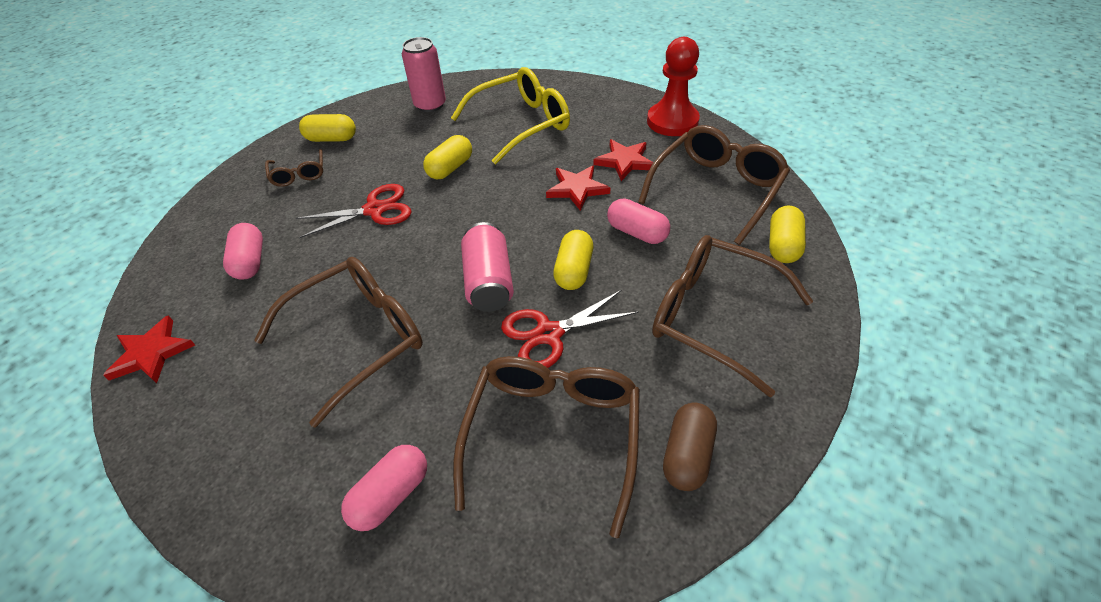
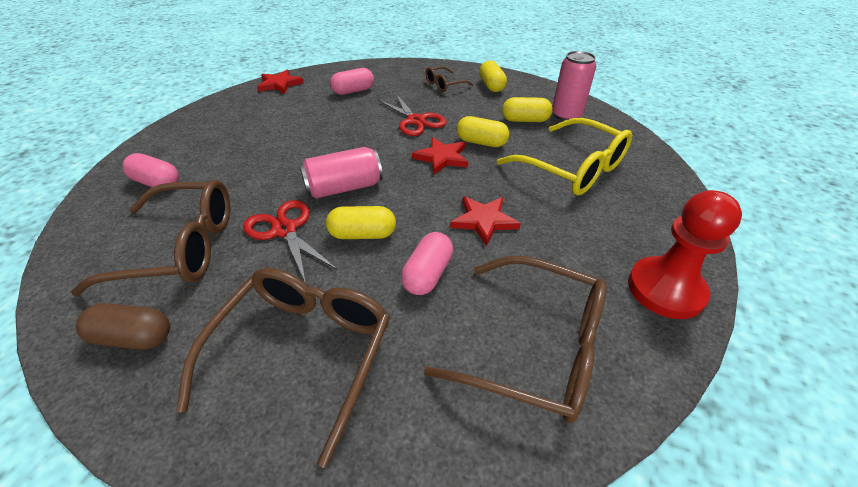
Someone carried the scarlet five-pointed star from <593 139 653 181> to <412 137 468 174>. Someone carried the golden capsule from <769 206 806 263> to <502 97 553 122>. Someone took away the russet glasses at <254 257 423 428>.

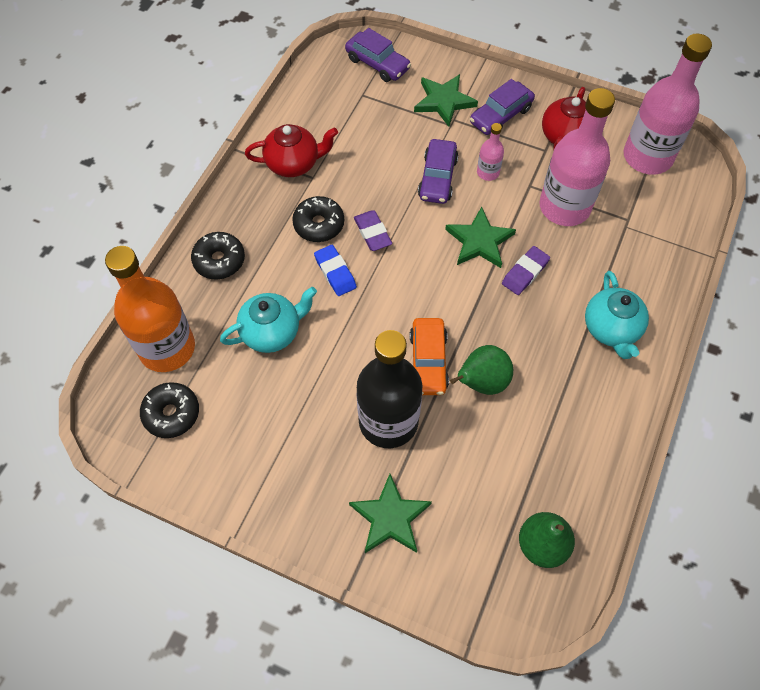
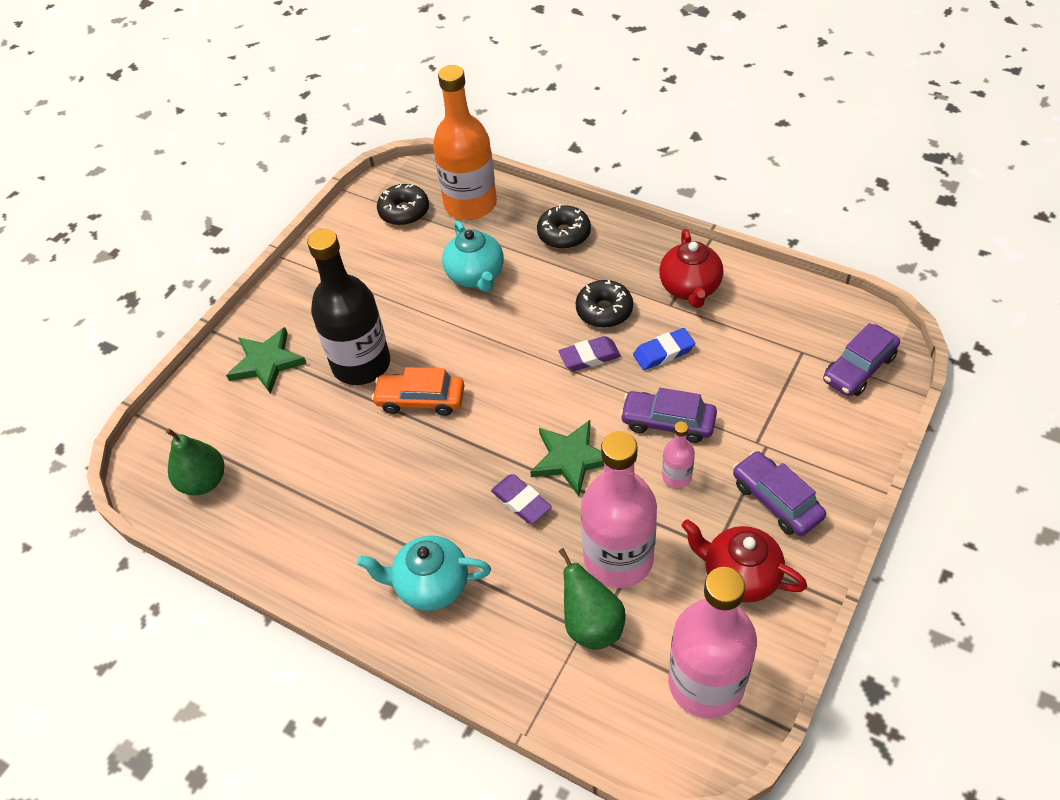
Someone carried the leaf-green pear from <450 345 513 395> to <558 548 626 650>. Someone carried the royal blue eraser from <314 245 357 296> to <633 328 695 370>. Someone took away the leaf-green five-pointed star at <414 74 478 127>.

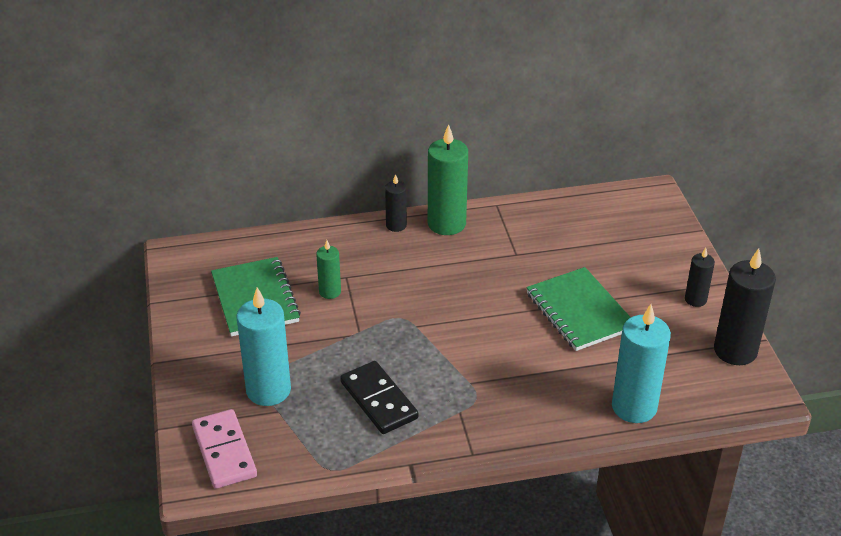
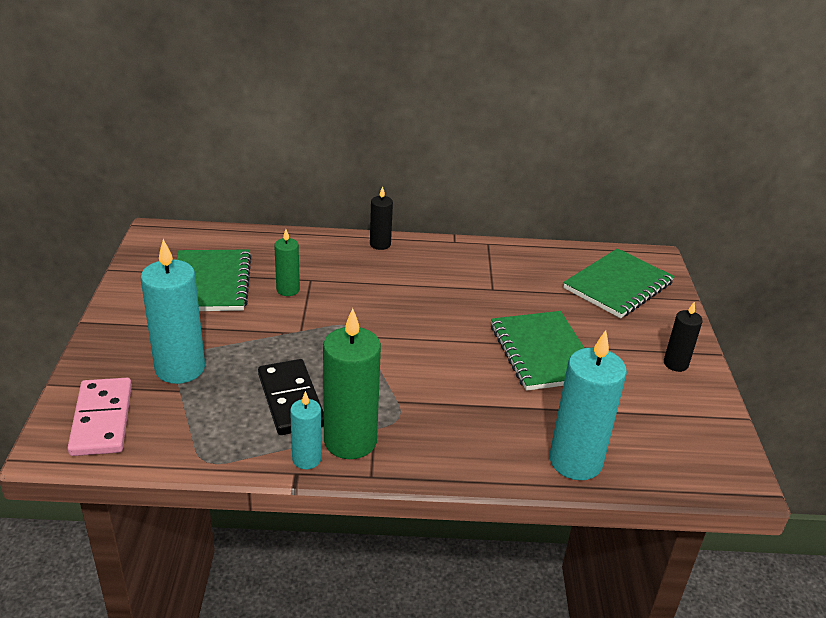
Someone put down the aqua pillar candle at <290 391 322 469>. Someone carried the leaf-green pillar candle from <428 124 468 235> to <323 308 381 459>. Someone put down the leaf-green notepad at <563 248 675 318>. Someone took away the ebony pillar candle at <714 248 776 365>.

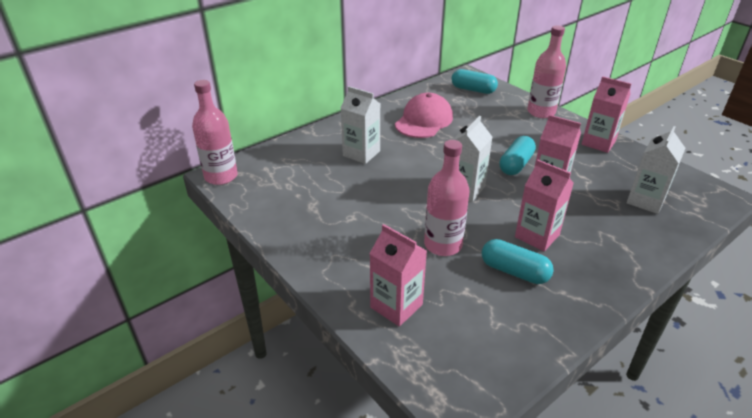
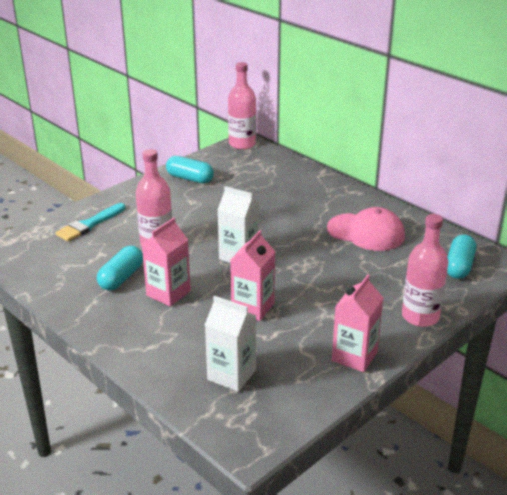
Someone swapped the rosy juice carton at <369 224 427 326> for the aqua brush at <56 203 126 242>. Someone carried the aqua capsule from <499 136 536 175> to <166 156 214 183>. Someone took away the snow-white juice carton at <341 86 380 164>.

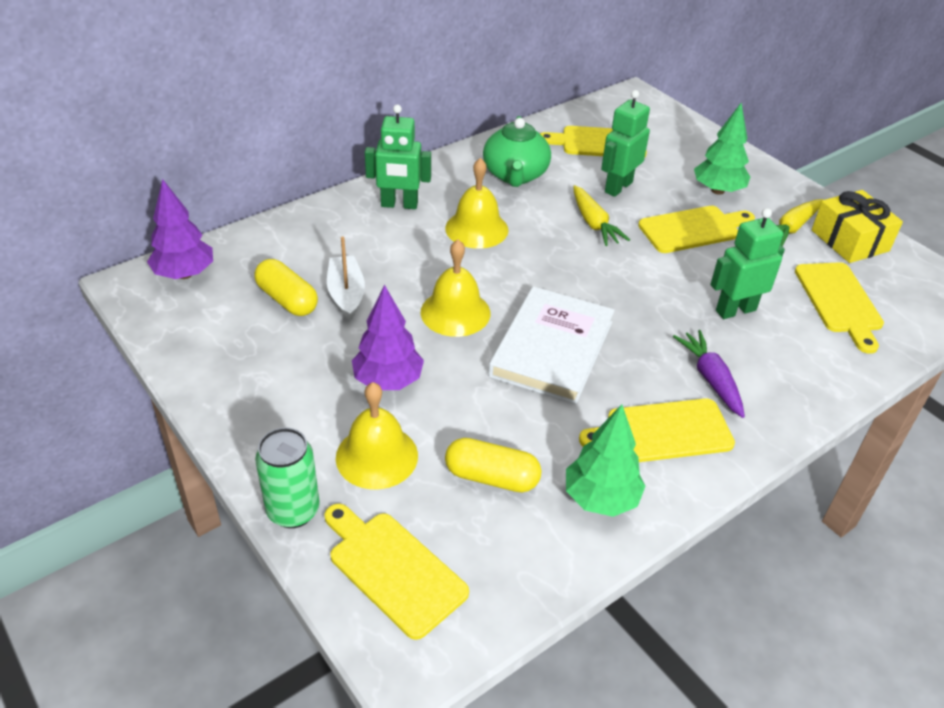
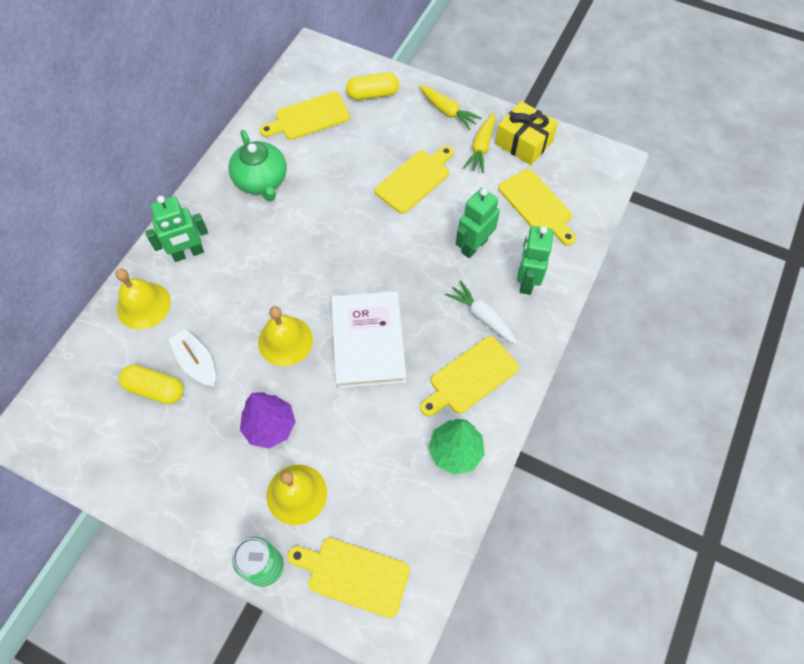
Someone carried the golden bell from <445 158 508 249> to <116 268 171 330>. Someone carried the golden capsule from <445 438 541 493> to <346 72 399 100>. Someone carried the golden carrot from <573 185 630 246> to <419 85 482 130>. Someone repainted the purple carrot at <673 330 745 418>, which became the snow-white carrot at <445 280 517 344>. Someone carried the leaf-green toy robot from <601 90 650 197> to <517 226 554 295>. Someone took away the purple tree at <147 179 213 279>. Someone took away the leaf-green tree at <694 102 750 195>.

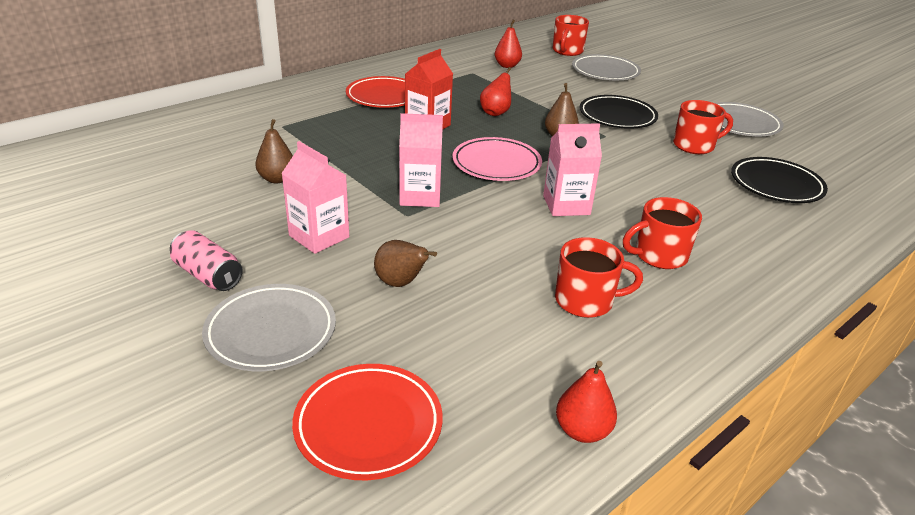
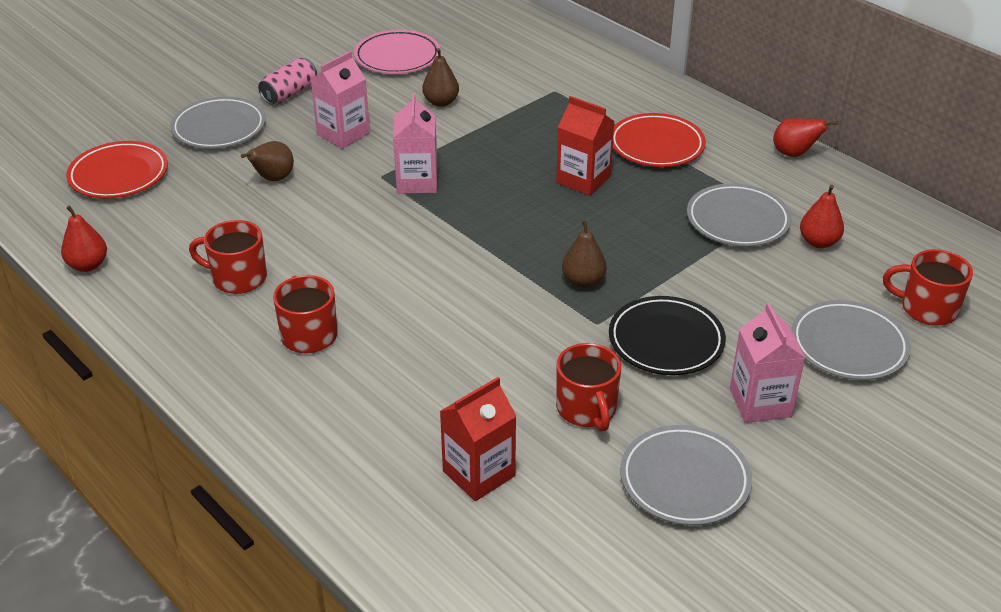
Someone rotated the scarlet mug at <555 237 643 318> by 105 degrees clockwise. Someone carried the rosy dinner plate from <452 137 542 181> to <354 30 440 74>. Someone swapped the ebony dinner plate at <731 157 828 203> for the scarlet juice carton at <440 377 516 501>. Someone put down the ash-grey dinner plate at <687 183 792 247>. Someone carried the rosy juice carton from <543 123 602 216> to <730 303 806 423>. Someone carried the scarlet pear from <480 67 511 116> to <773 118 838 157>.

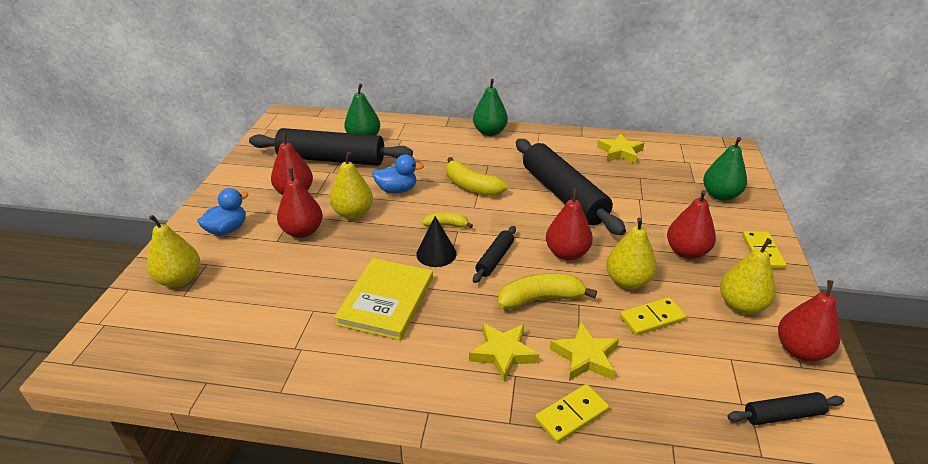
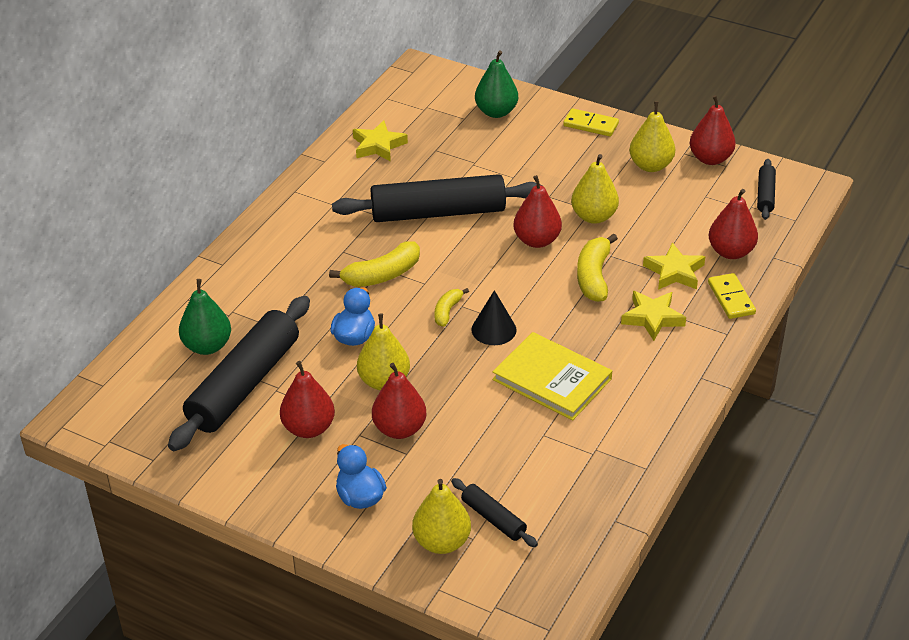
Someone carried the ebony pastry roller from <473 226 516 283> to <451 478 538 547>. Someone carried the scarlet pear from <667 190 716 259> to <709 189 758 259>. Someone took away the leaf-green pear at <473 79 508 136>. Someone took away the golden domino piece at <620 297 687 336>.

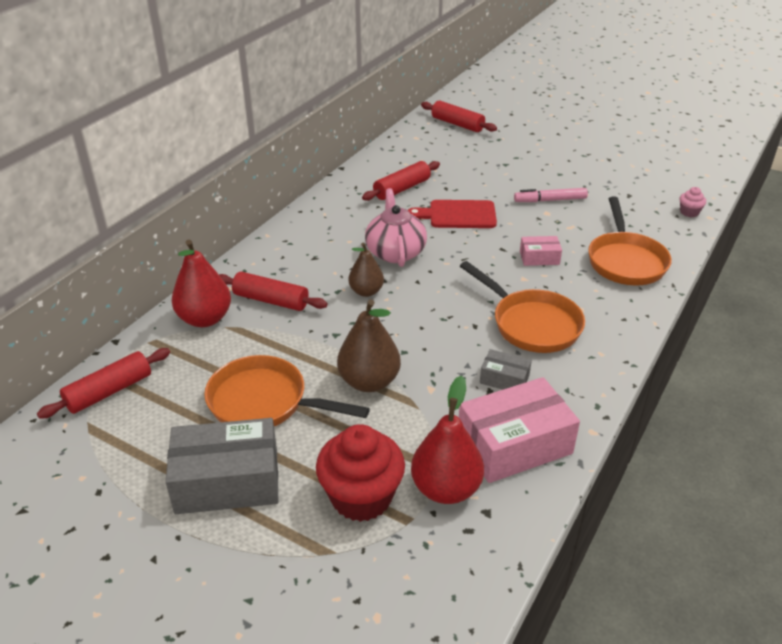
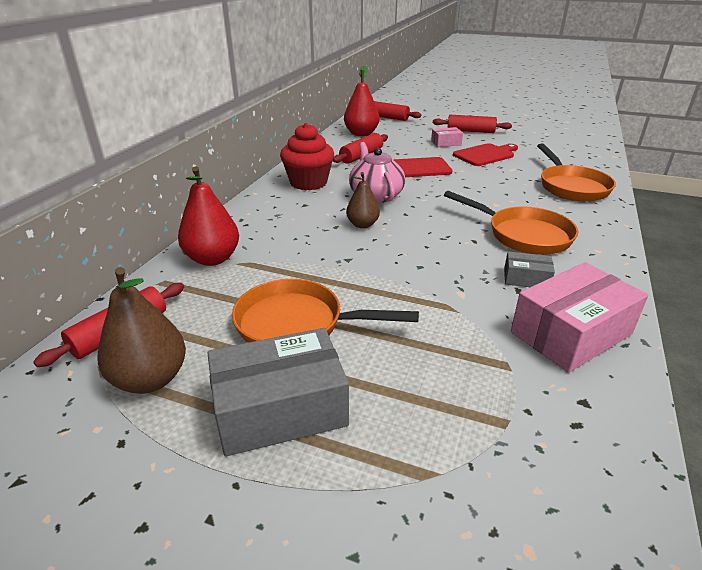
Someone carried the russet pear from <337 299 401 392> to <97 267 186 394>. Someone carried the scarlet muffin from <316 424 405 522> to <280 123 334 190>. Someone carried the scarlet pear from <411 376 484 504> to <344 66 380 136>. Someone carried the rosy package from <520 236 562 266> to <431 127 463 147>. Someone carried the scarlet pastry roller from <219 272 327 311> to <433 115 512 133>. Someone swapped the rosy marker at <514 188 588 202> for the scarlet bread board at <453 143 518 166>. Someone took away the rosy muffin at <680 187 706 217>.

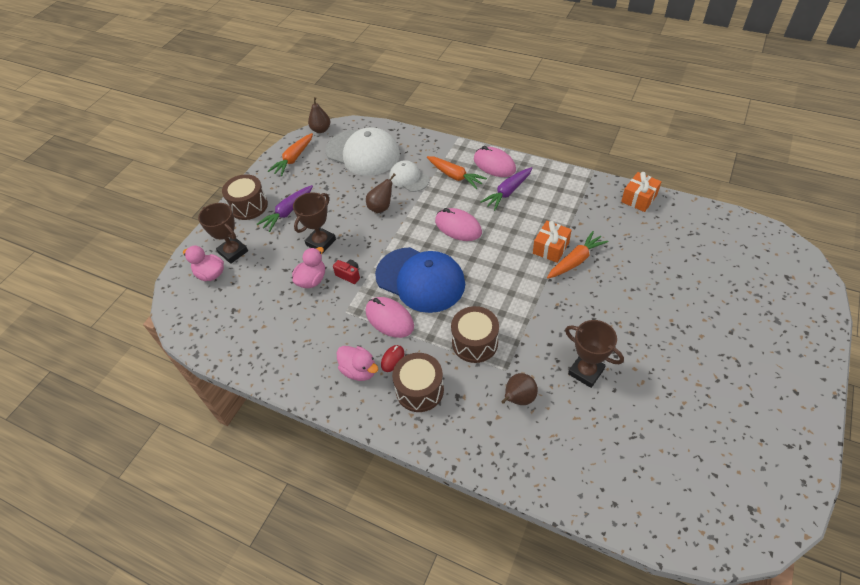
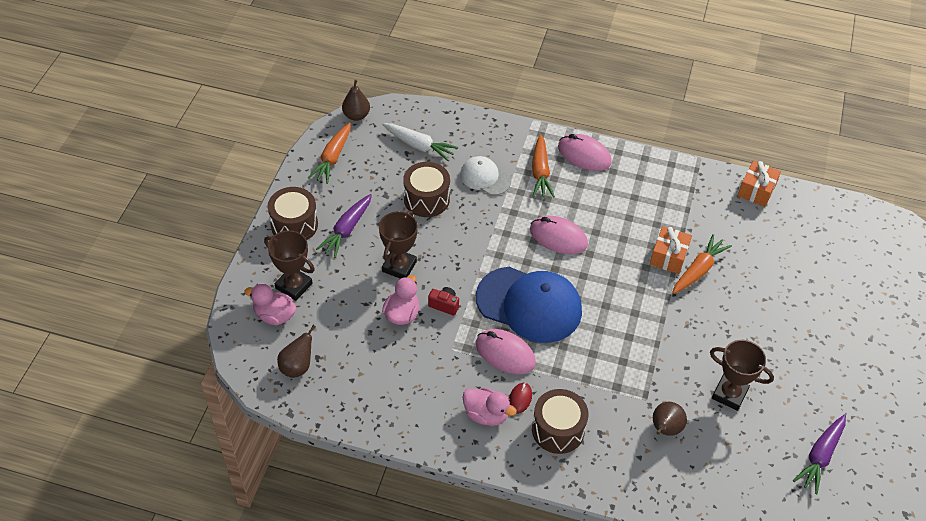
Someone carried the russet pear from <366 173 396 213> to <277 325 316 378>. Someone swapped the snow-white cap at <326 127 400 176> for the snow-white carrot at <382 123 458 161>. Someone carried the russet drum from <451 306 499 363> to <403 162 450 217>. Someone rotated the bright orange carrot at <427 156 487 189> by 60 degrees clockwise. Someone carried the purple carrot from <480 167 533 211> to <793 414 846 494>.

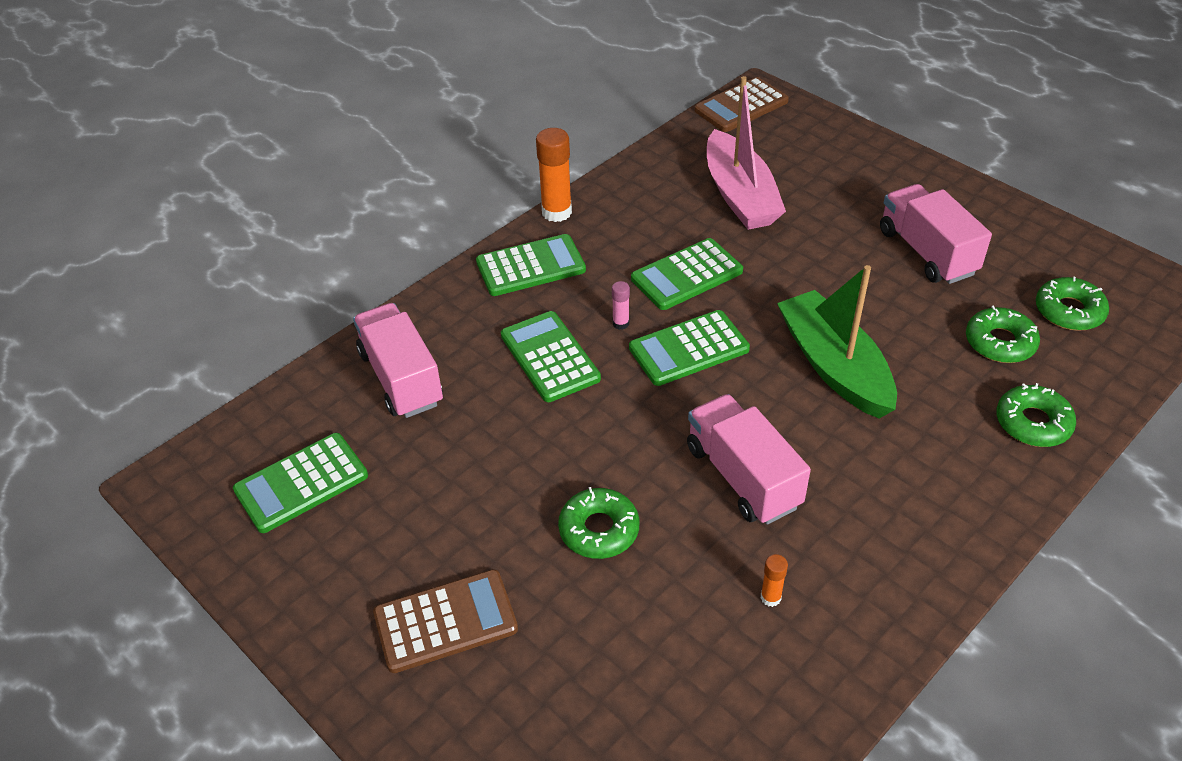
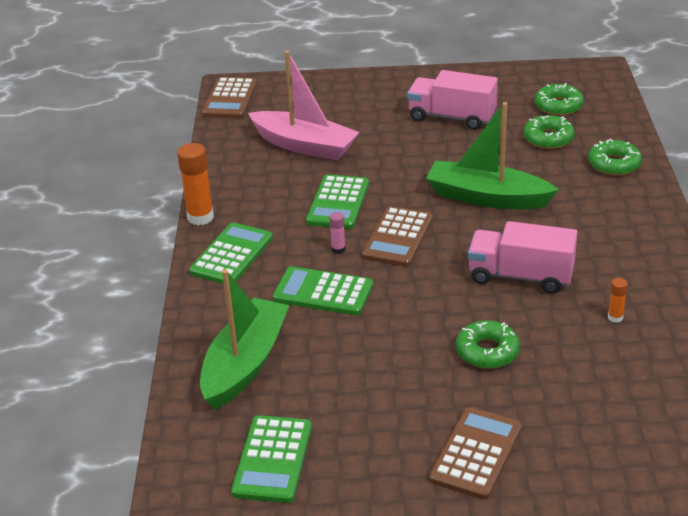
Someone swapped the rosy truck at <353 303 443 418> for the leaf-green toy boat at <200 269 289 410>. Someone repainted the leaf-green adding machine at <629 310 750 386>, which became the russet adding machine at <362 206 433 267>.

